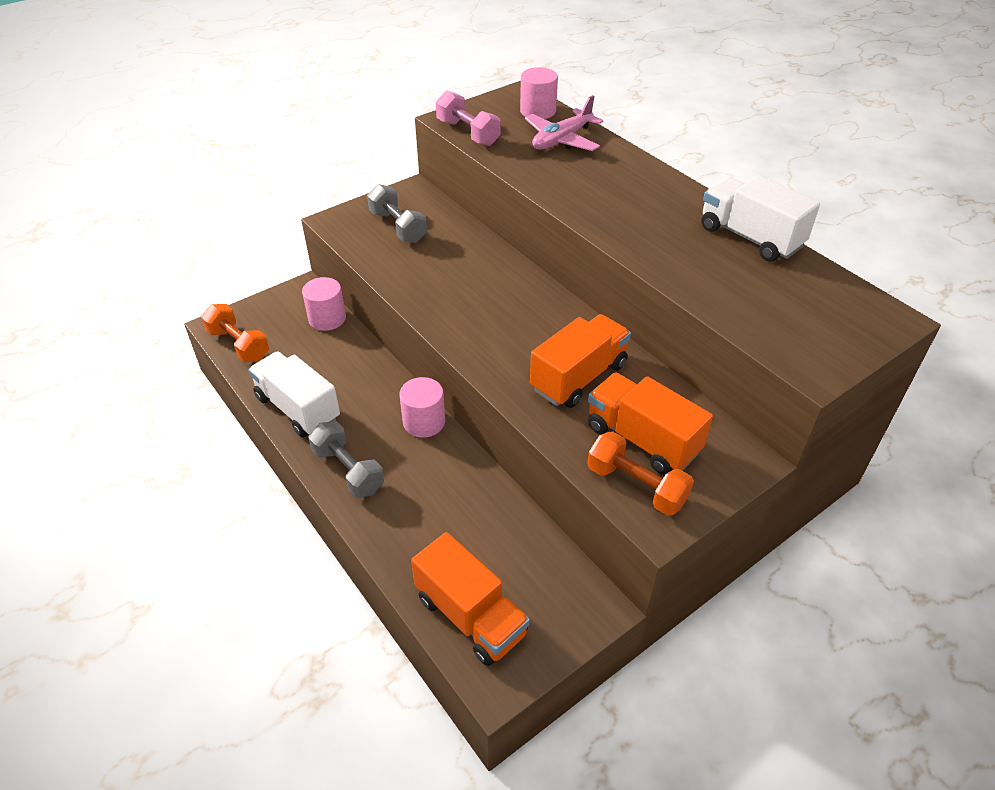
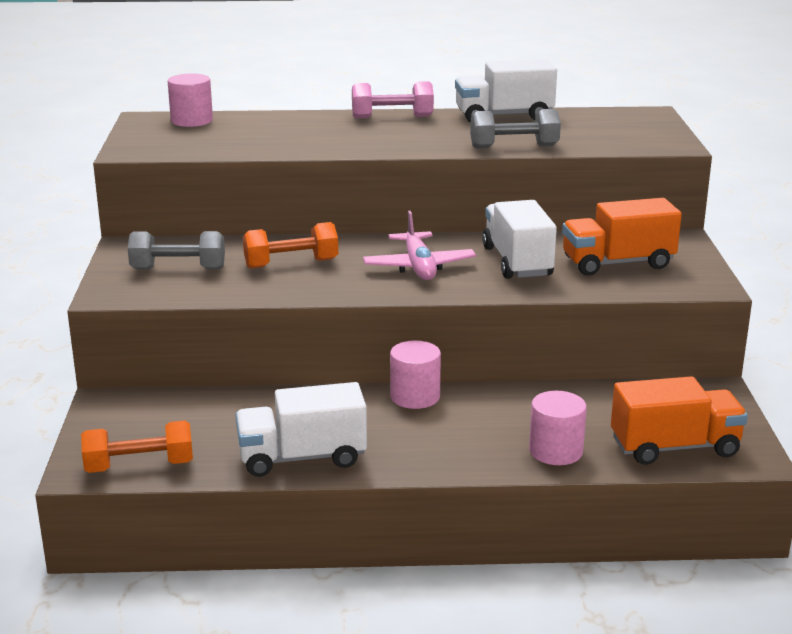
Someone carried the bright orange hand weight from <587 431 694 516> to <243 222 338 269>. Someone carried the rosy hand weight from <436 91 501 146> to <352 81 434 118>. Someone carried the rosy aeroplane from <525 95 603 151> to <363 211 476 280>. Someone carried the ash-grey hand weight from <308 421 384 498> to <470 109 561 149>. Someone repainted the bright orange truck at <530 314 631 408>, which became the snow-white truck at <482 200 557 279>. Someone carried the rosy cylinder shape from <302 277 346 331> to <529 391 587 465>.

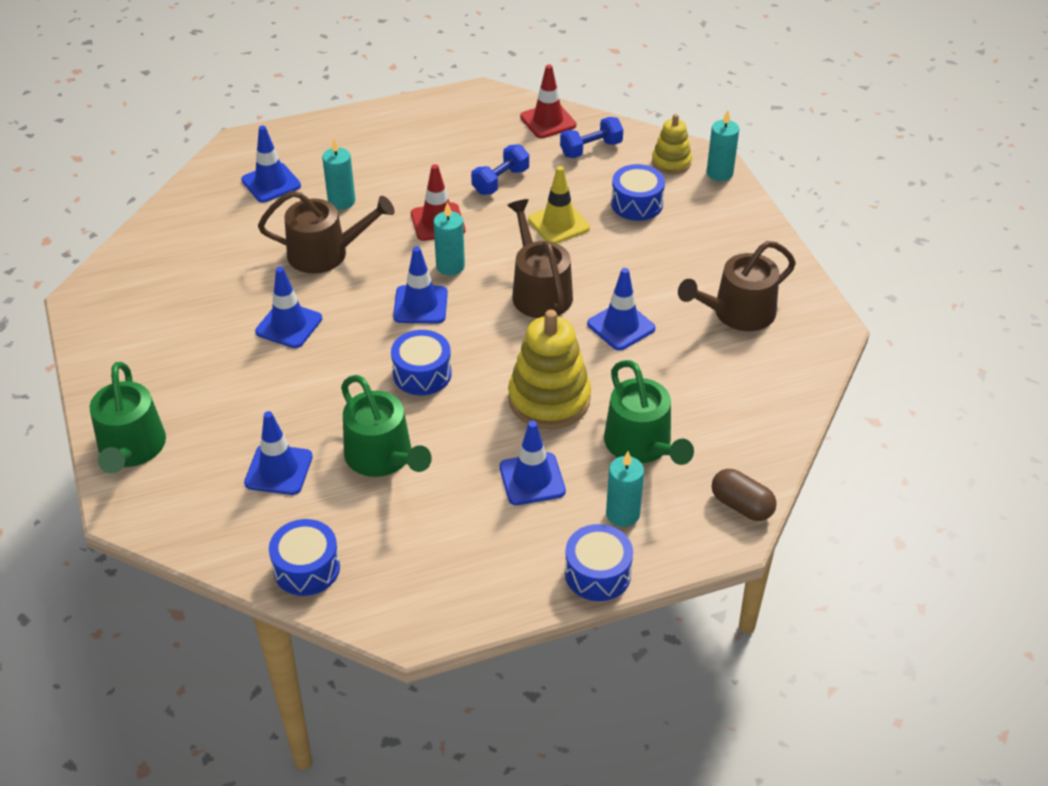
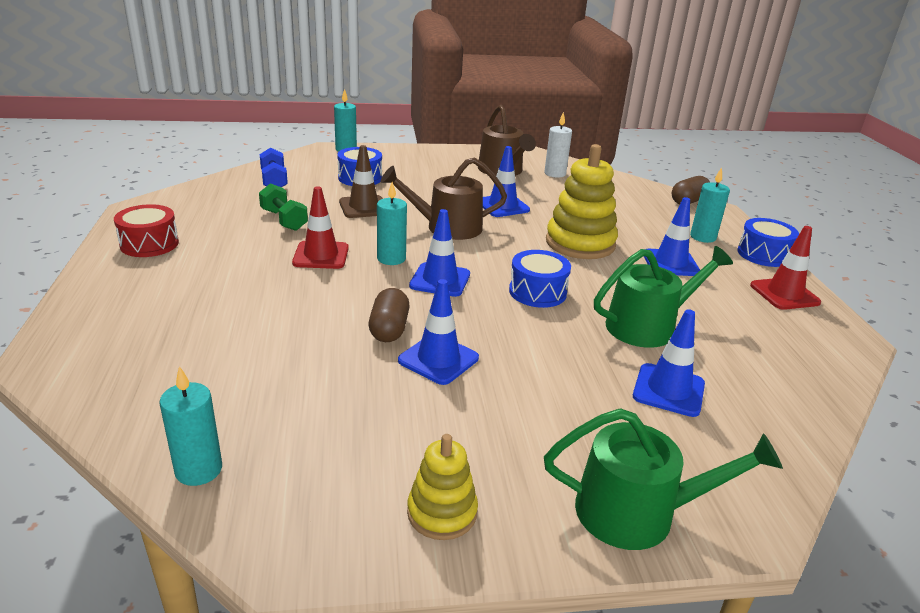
Someone put down the scarlet drum at <114 204 179 257>. Someone carried the aqua pillar candle from <322 138 355 210> to <159 366 222 486>. Someone repainted the royal blue hand weight at <471 144 529 195>, which became the leaf-green hand weight at <259 183 308 231>. Someone repainted the golden road cone at <528 166 590 244>, which became the russet road cone at <339 145 383 218>. Someone put down the russet capsule at <369 288 410 342>. Someone carried the golden ring stacker from <652 114 692 174> to <407 434 478 540>. Someone put down the snow-white pillar candle at <544 112 572 178>. Someone carried the scarlet road cone from <520 65 577 138> to <750 226 821 310>. Someone took away the royal blue road cone at <241 126 301 202>. Someone took away the russet sprinkling can at <258 191 394 274>. Someone took away the royal blue drum at <269 519 340 596>. Someone took away the leaf-green sprinkling can at <604 360 694 465>.

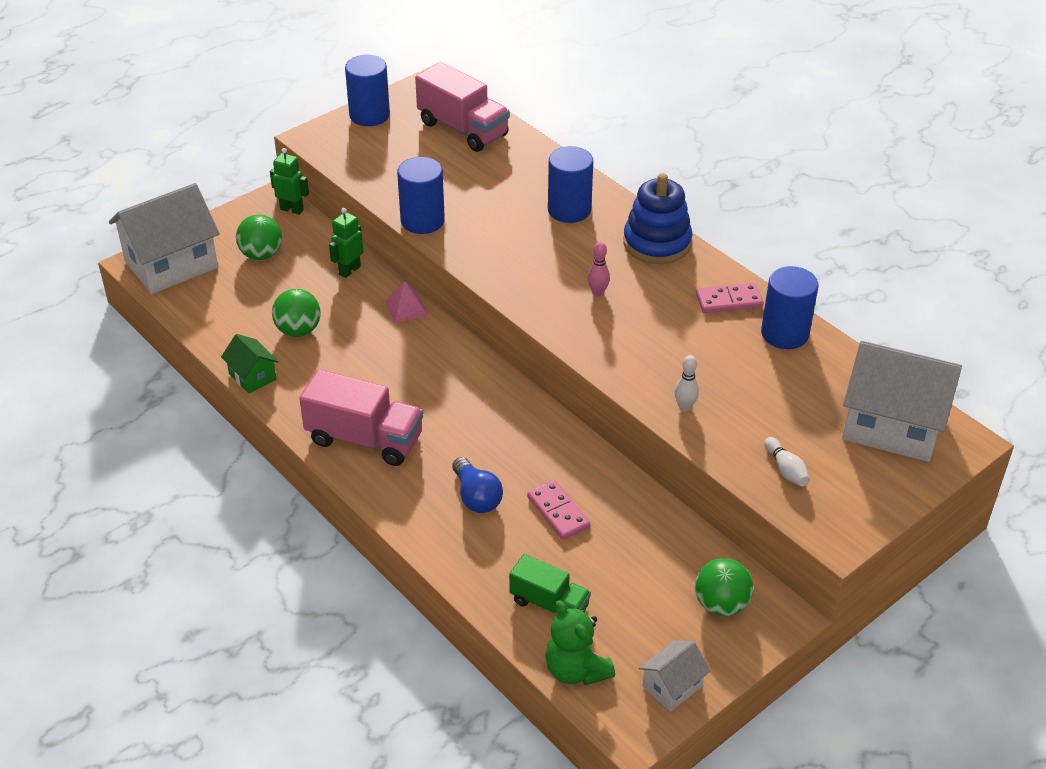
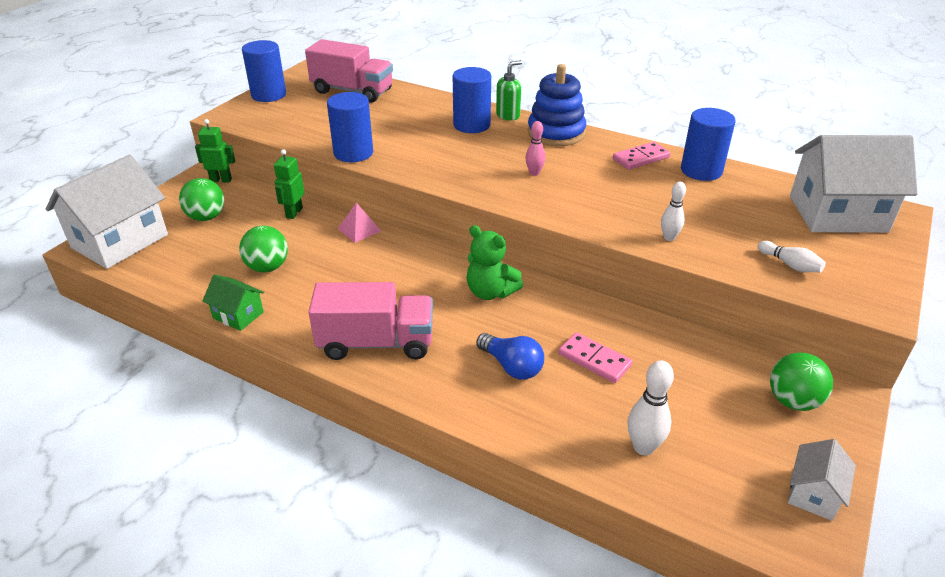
Someone carried the leaf-green teddy from <545 600 615 685> to <467 225 523 300>. Someone put down the leaf-green soap dispenser at <496 60 522 120>. Someone swapped the leaf-green truck at <509 554 591 614> for the snow-white skittle at <628 360 674 455>.

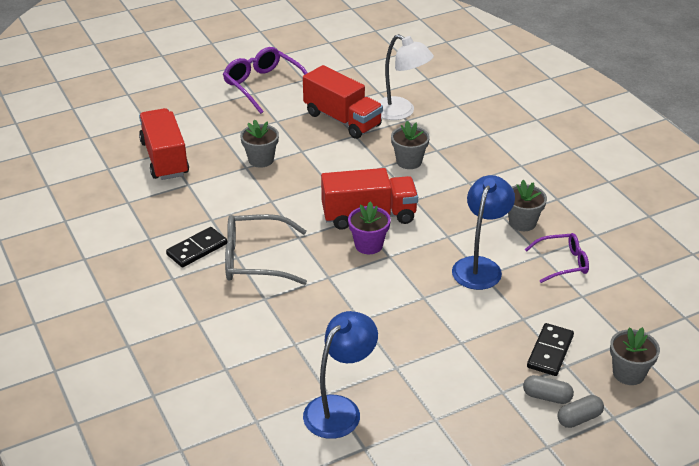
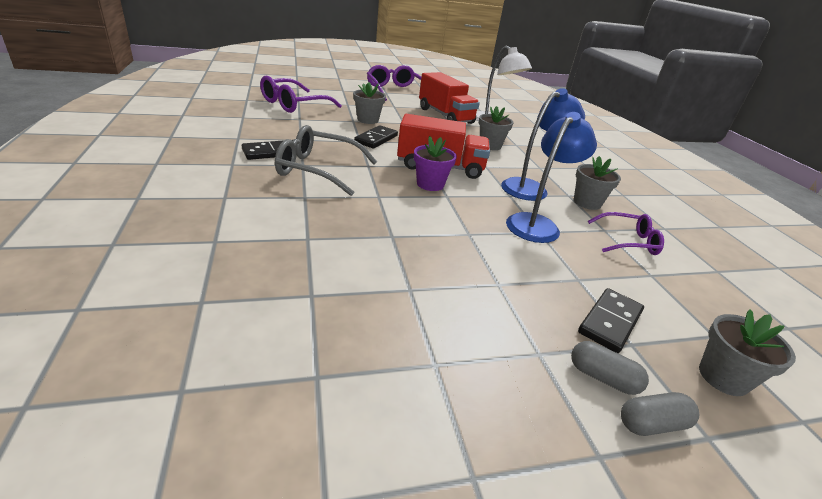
Someone swapped the scarlet truck at <139 108 189 180> for the purple glasses at <260 75 342 113>. Someone put down the ebony domino piece at <354 125 398 148>. Someone carried the royal blue reading lamp from <303 311 378 439> to <501 88 585 201>.

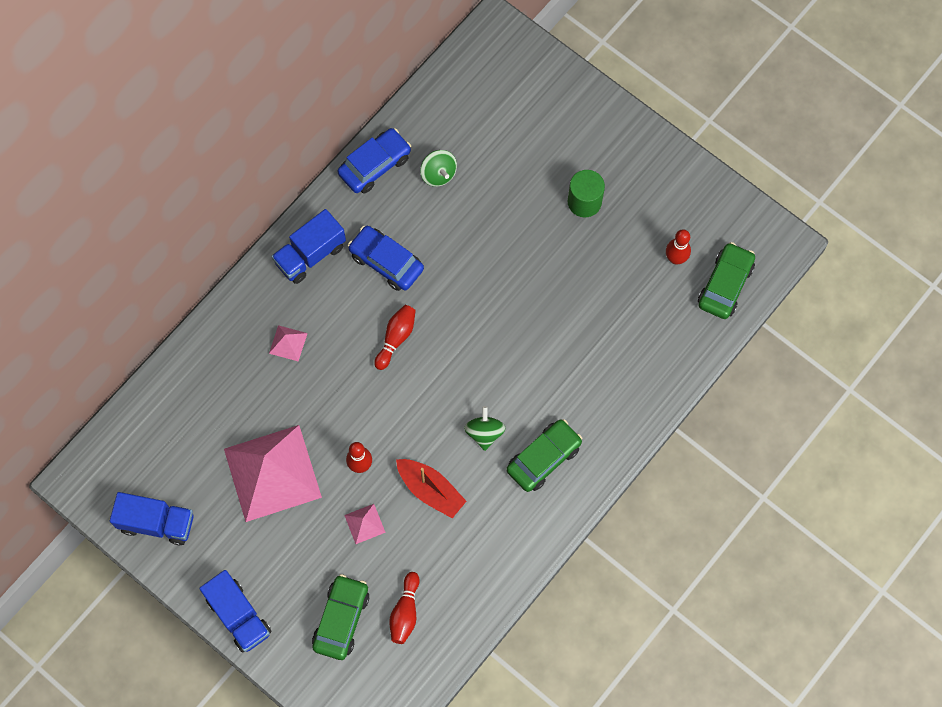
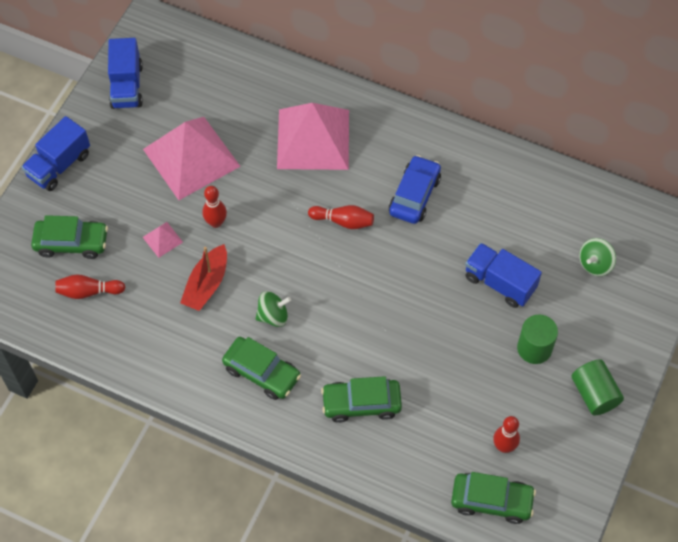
Someone scaled the rosy pyramid at <269 325 308 362> by 2.50. Someone put down the leaf-green toy car at <321 376 402 423>. Someone carried the royal blue truck from <271 209 346 284> to <465 243 542 308>. Someone put down the leaf-green cylinder shape at <572 359 624 416>. Someone carried the leaf-green toy top from <421 150 457 187> to <579 238 616 276>. Someone took away the royal blue toy car at <338 128 411 194>.

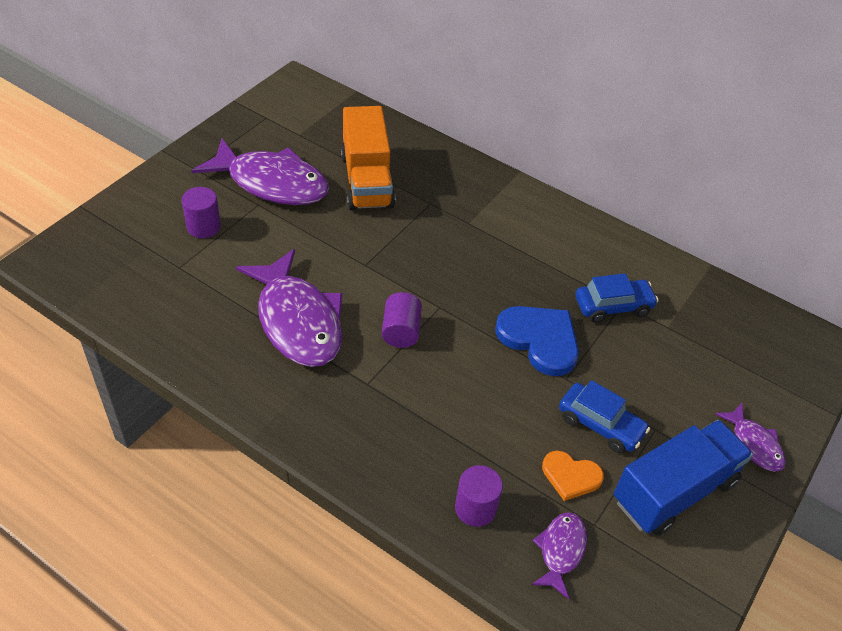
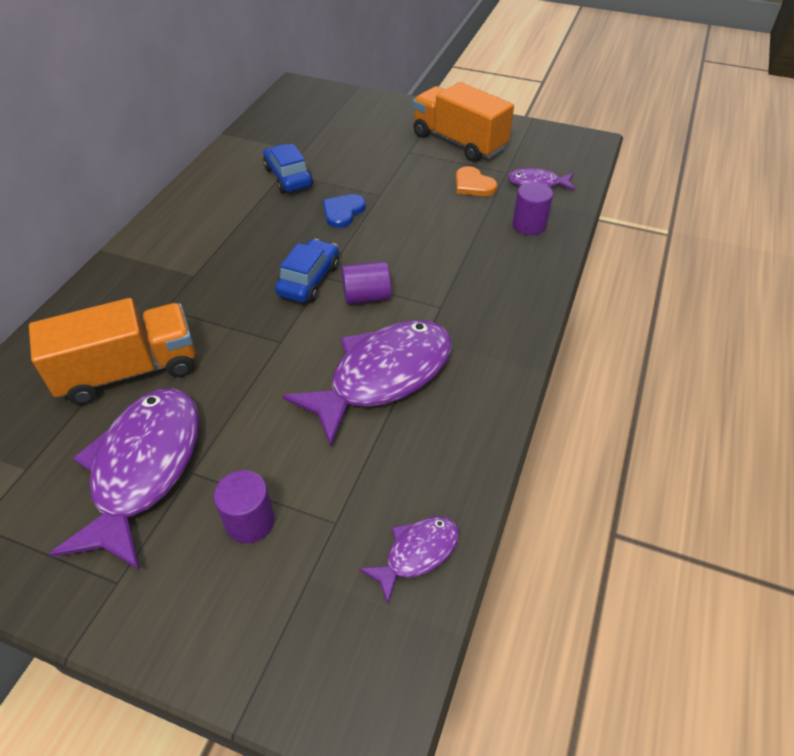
Someone carried the royal blue toy car from <559 380 650 453> to <275 239 339 303>. Someone scaled the royal blue love heart at <495 306 579 376> by 0.60. Someone carried the purple toy fish from <715 403 786 472> to <359 516 459 604>. Someone repainted the royal blue truck at <614 420 753 536>, which became the bright orange truck at <413 82 514 162>. Someone rotated the bright orange love heart at <542 451 604 501> by 135 degrees clockwise.

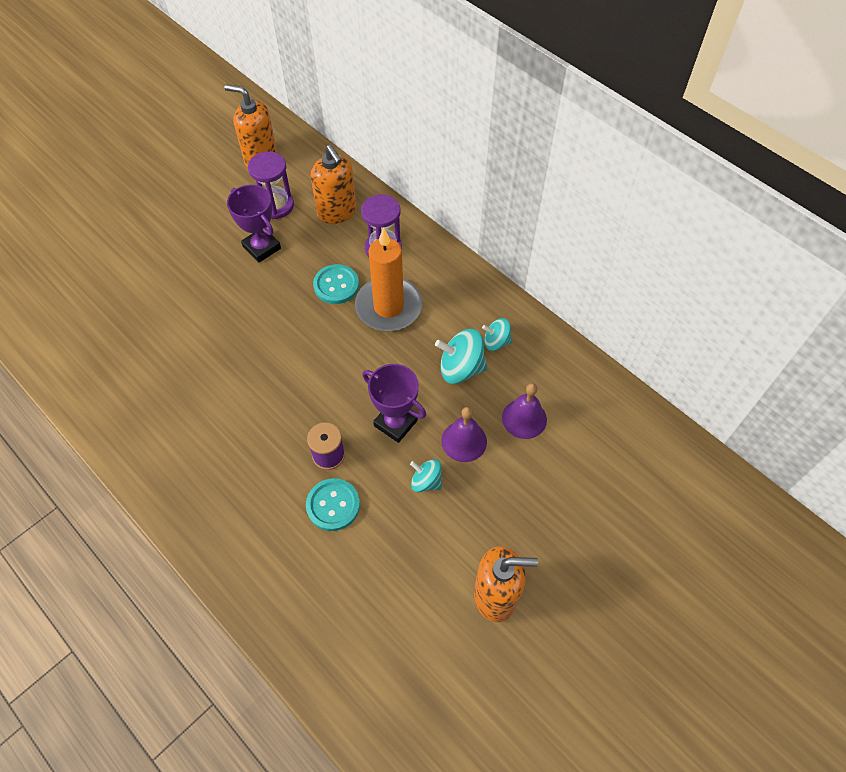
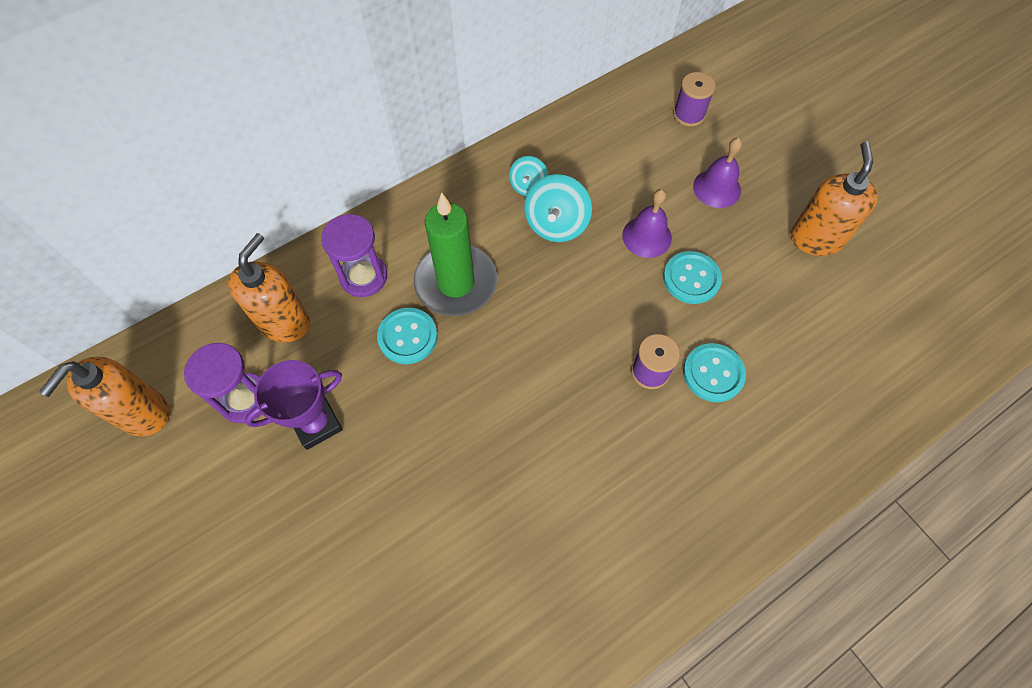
Someone rotated the bright orange soap dispenser at <311 145 356 224> by 45 degrees counterclockwise. Someone repainted the bright orange pillar candle at <355 227 422 331>, which became the leaf-green pillar candle at <414 193 497 316>. Someone swapped the aqua toy top at <410 459 442 492> for the aqua shirt button at <663 251 722 304>. Someone put down the purple reel of thread at <673 72 716 127>. Someone carried the purple bell from <502 383 547 439> to <693 138 742 208>. Someone took away the purple prize cup at <362 364 426 443>.

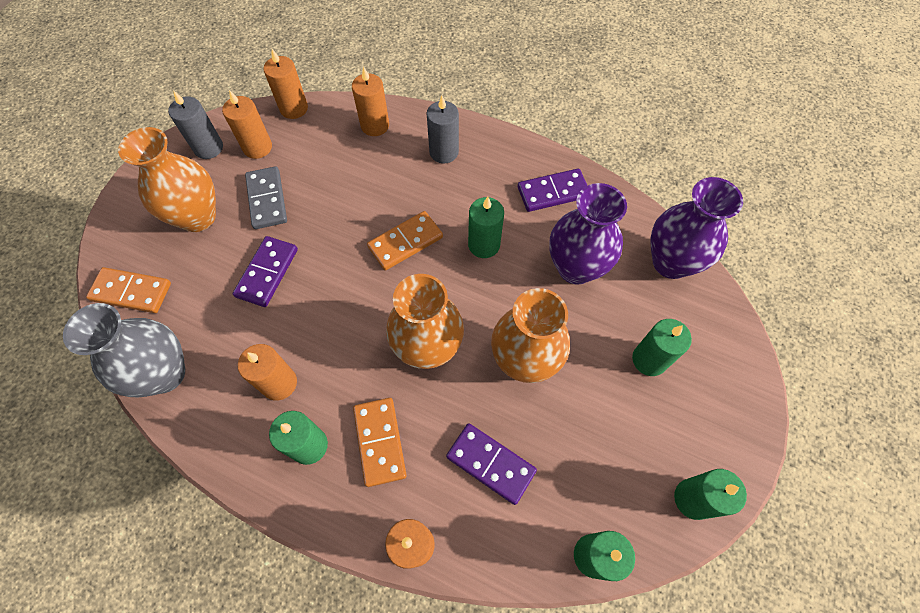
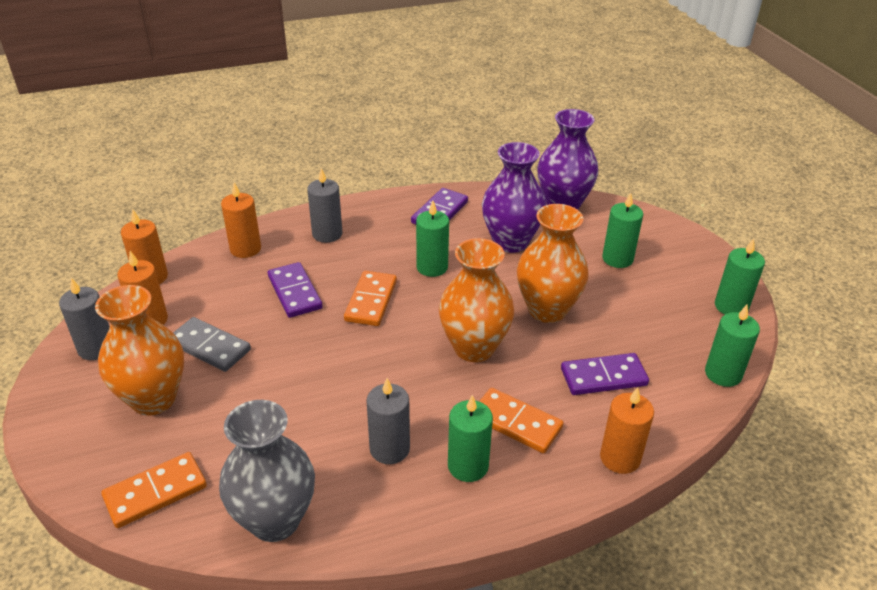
Someone carried the purple domino piece from <233 236 298 307> to <268 262 323 318>. Someone repainted the bright orange pillar candle at <238 344 297 401>, which became the ash-grey pillar candle at <367 378 410 464>.

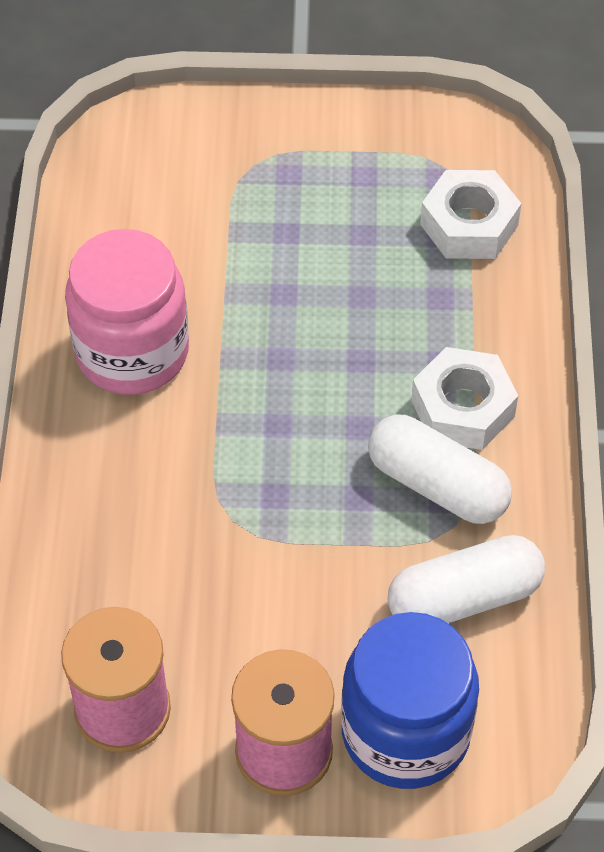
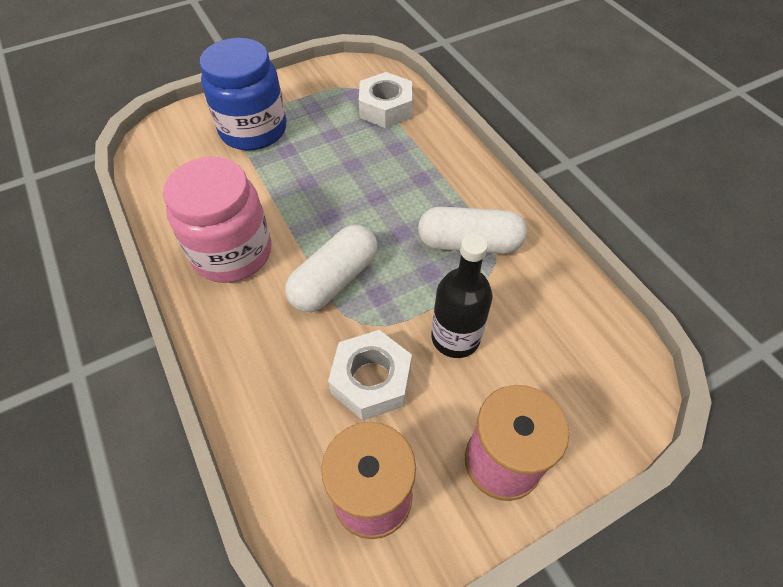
Someone carried the royal blue jam jar from <341 612 479 789> to <200 38 286 150>. Someone carried the snow-white capsule from <388 535 545 623> to <285 224 378 312>. Someone carried the snow-white nut from <411 347 518 450> to <328 330 412 420>. Someone put down the ebony drink bottle at <432 234 493 358>.

